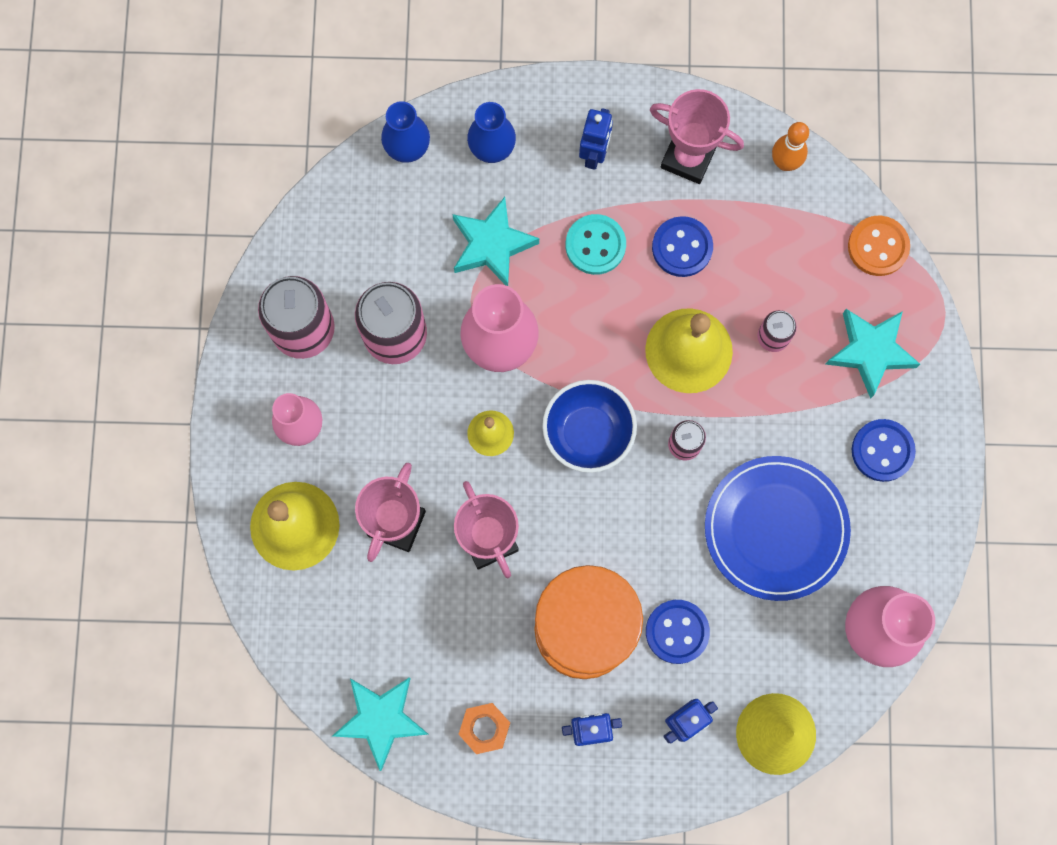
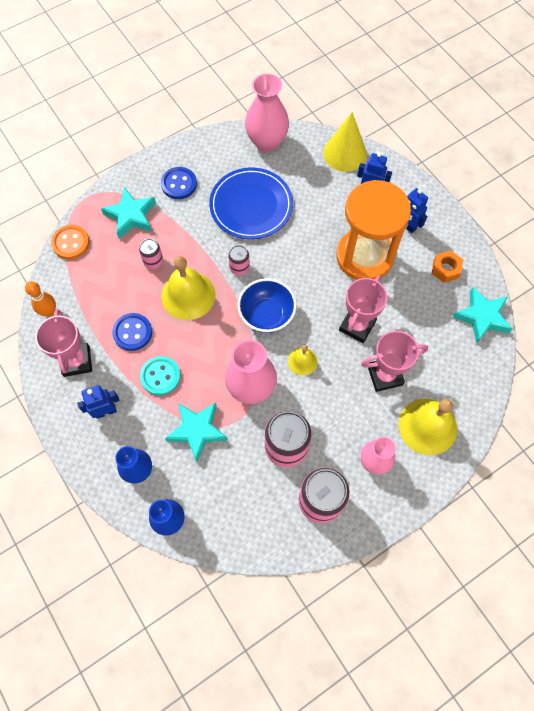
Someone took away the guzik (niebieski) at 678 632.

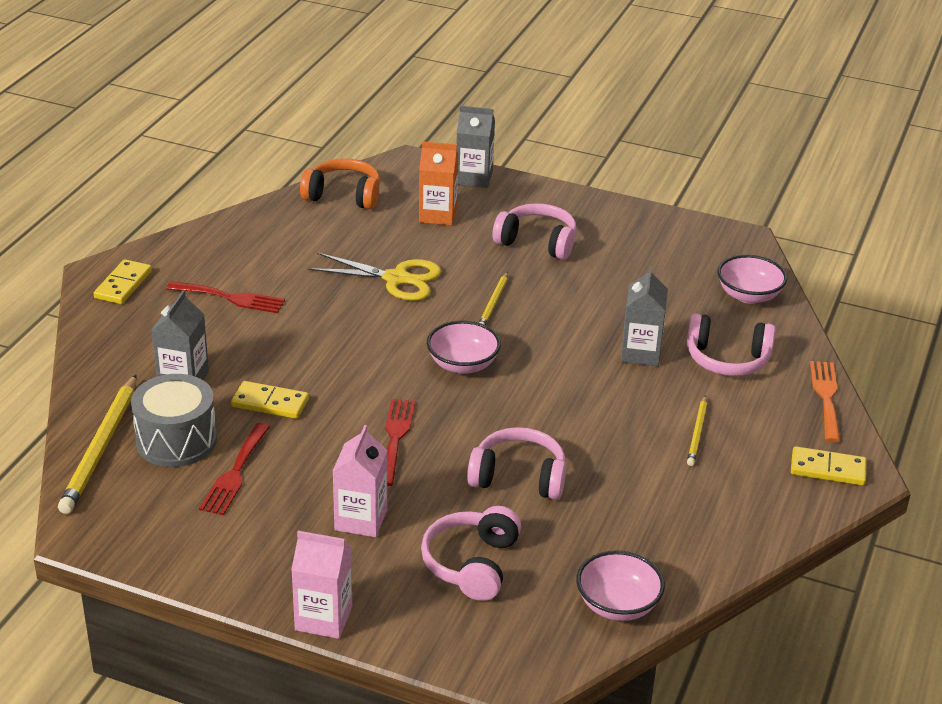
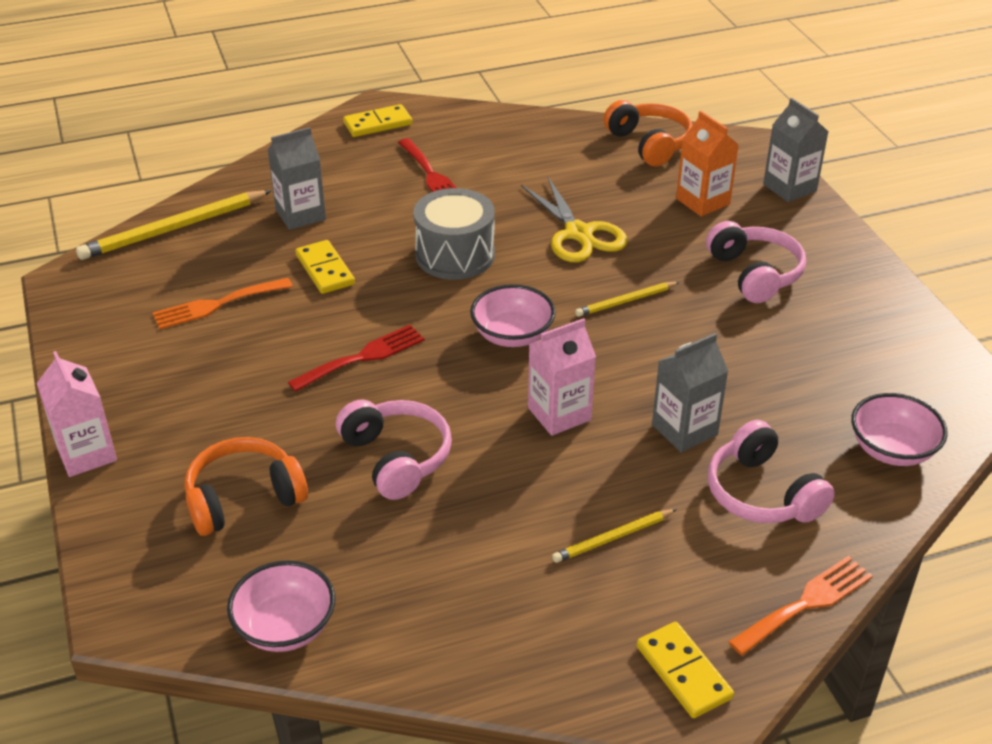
Someone carried the bęben (szary) from 174 420 to 454 234.
Someone repainted the widelec (czerwony) at 234 469, which became the widelec (pomarańczowy) at 222 303.
Someone carried the karton mleka (różowy) from 360 481 to 562 377.
Someone repainted the słuchawki (różowy) at 471 553, which became the słuchawki (pomarańczowy) at 246 486.

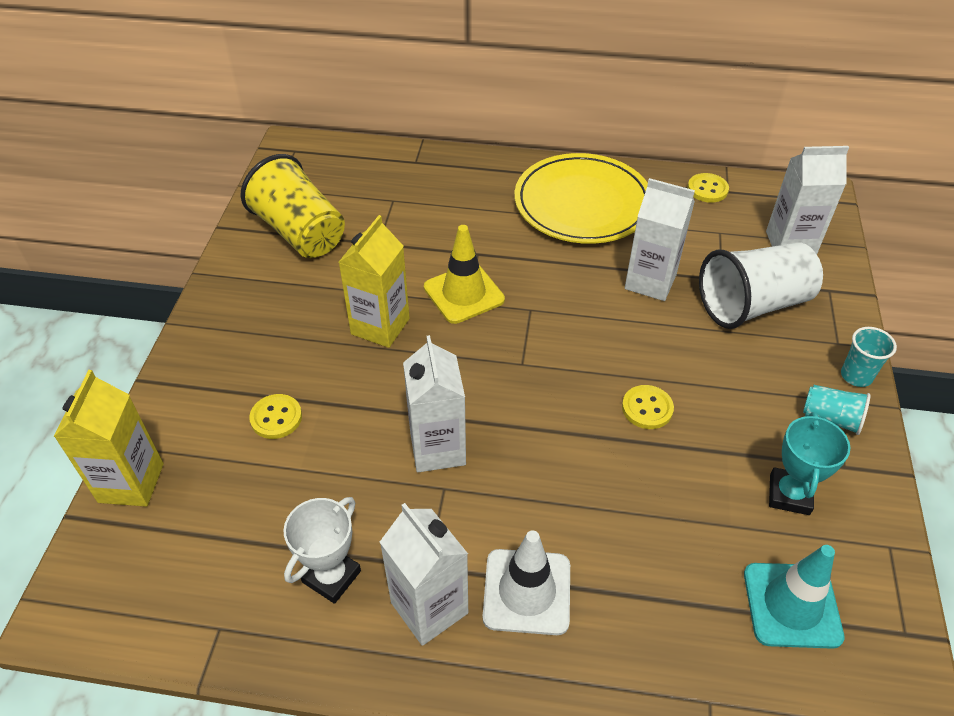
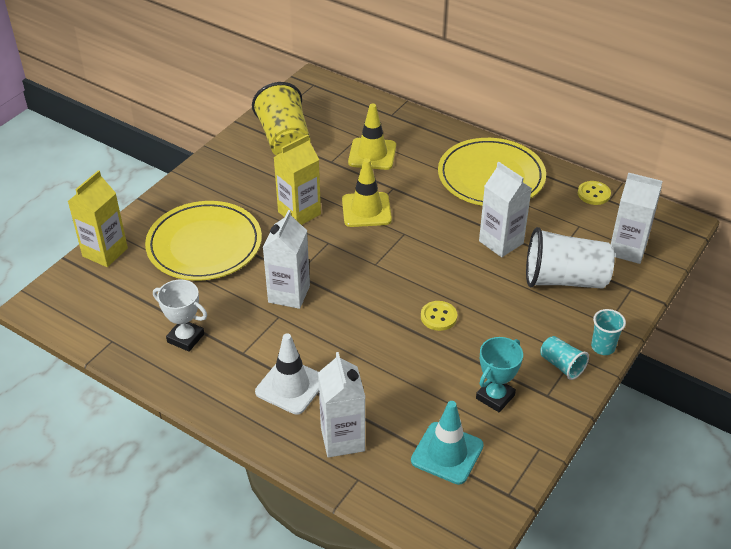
Someone swapped the guzik (żółty) at 275 416 for the talerz (żółty) at 203 241.
Someone rotated the puchar (biały) at 322 550 by 60 degrees clockwise.
Someone carried the karton mleka (biały) from 424 574 to 341 405.
Someone put down the pachołek (żółty) at 372 136.

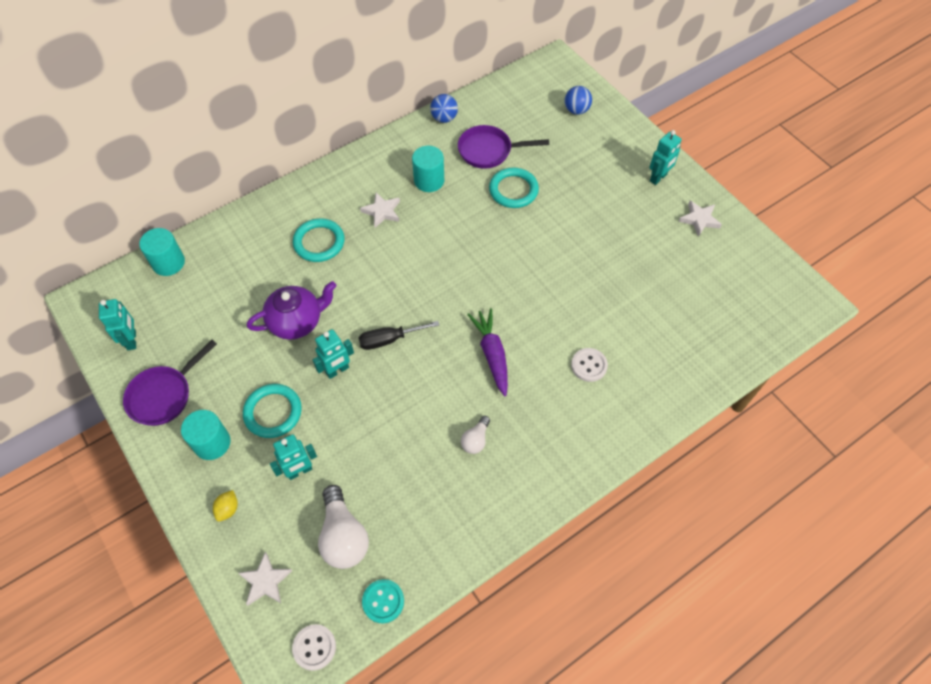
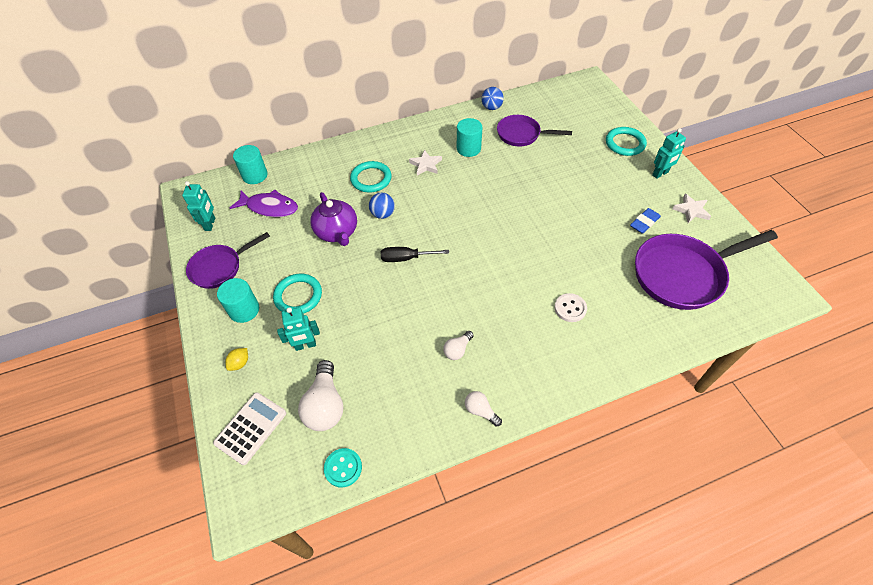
Someone carried the piłka (niebieski) from 578 100 to 382 205.
Someone carried the pierścień (turkusowy) from 514 188 to 626 141.
Someone rotated the imbryk (fioletowy) at 292 310 by 75 degrees clockwise.
Someone took away the marchewka (fioletowy) at 487 352.
Someone took away the robot (turkusowy) at 333 354.
Someone swapped the gwiazda (biały) at 265 579 for the kalkulator (biały) at 249 428.
Someone took away the guzik (biały) at 314 647.
Someone put down the ryba (fioletowy) at 264 203.
Someone put down the gumka do mazania (niebieski) at 645 221.
Someone put down the patelnia (fioletowy) at 706 270.
Someone put down the żarówka (biały) at 483 409.

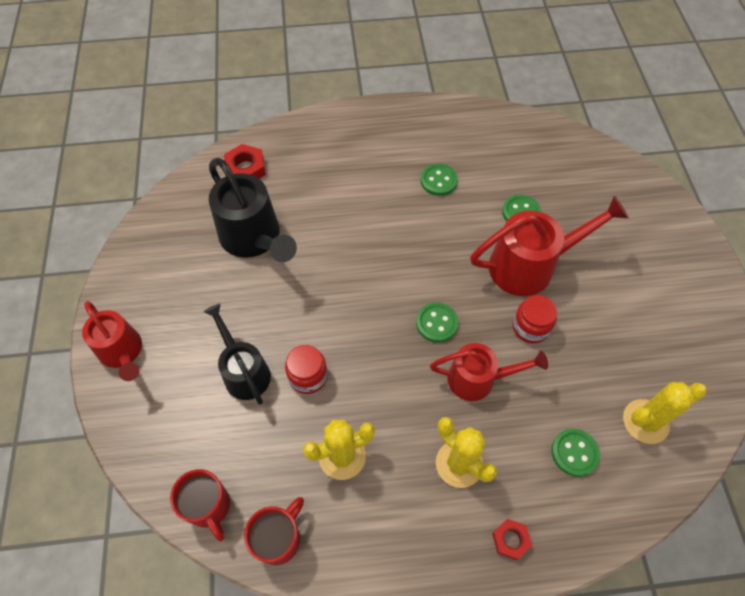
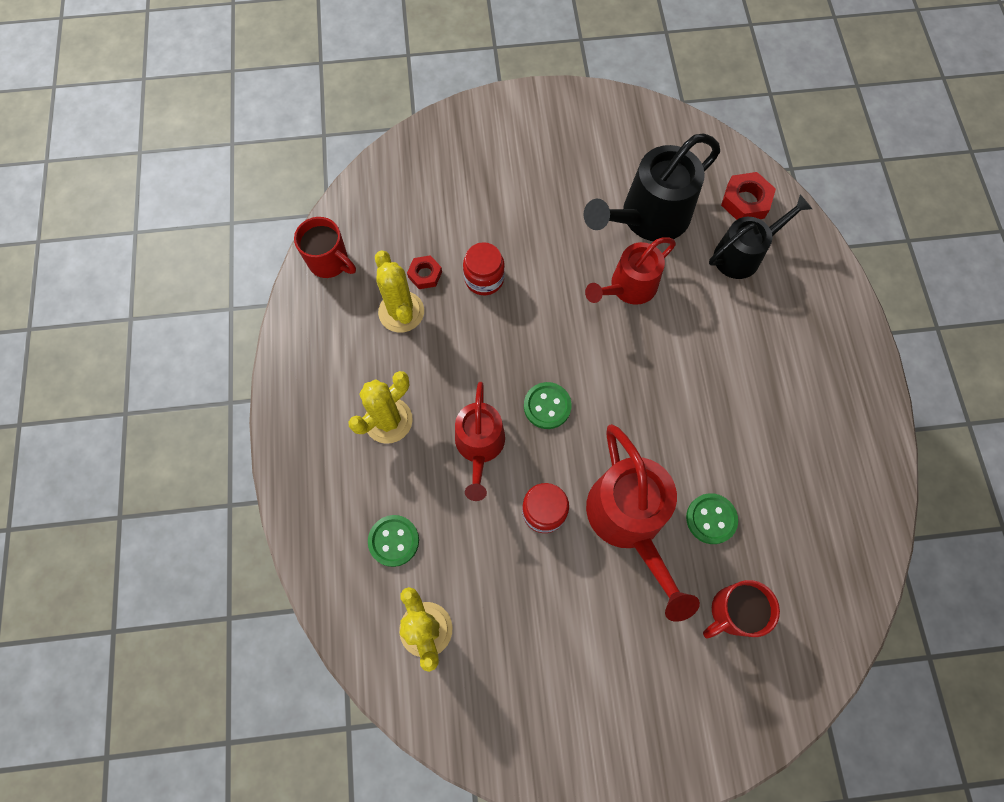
Someone took away the guzik (zielony) at 439 180.
Someone carried the konewka (czerwony) from 112 341 to 630 271.
Someone carried the konewka (czarny) from 237 354 to 760 237.
Someone carried the kubek (czerwony) from 200 505 to 741 609.
Someone carried the nakrętka (czerwony) from 512 539 to 424 272.

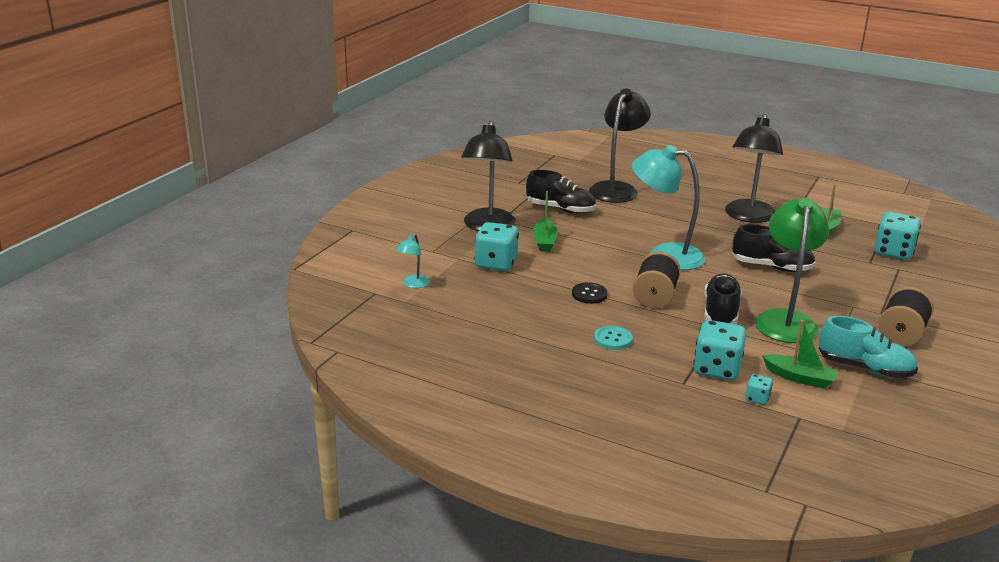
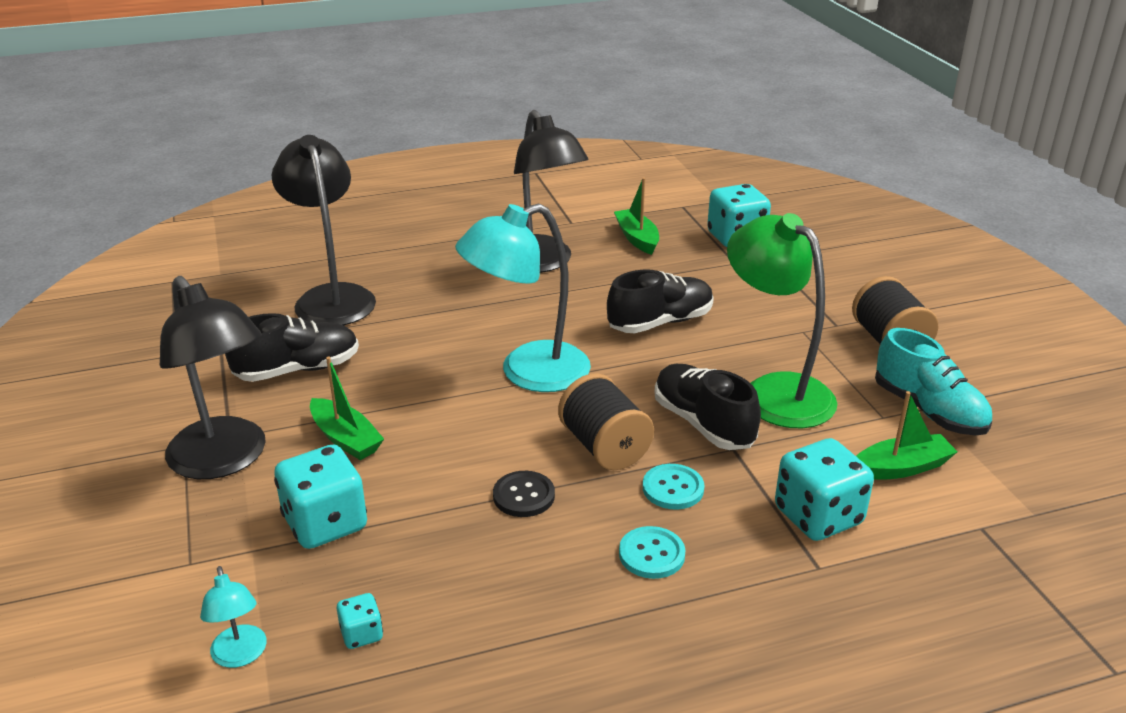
Someone rotated the but (turkusowy) at 868 347 by 75 degrees clockwise.
Someone carried the kostka do gry (turkusowy) from 759 389 to 360 621.
Someone put down the guzik (turkusowy) at 673 486.

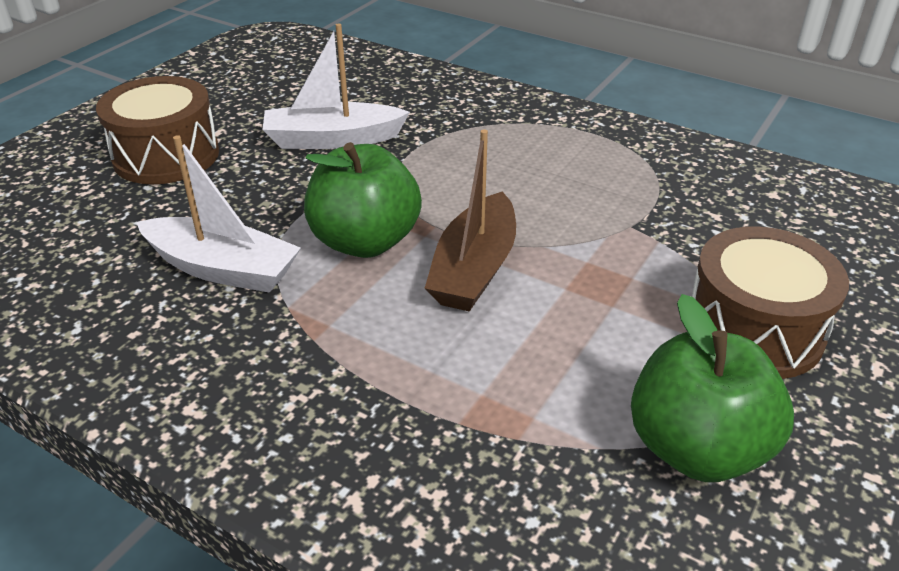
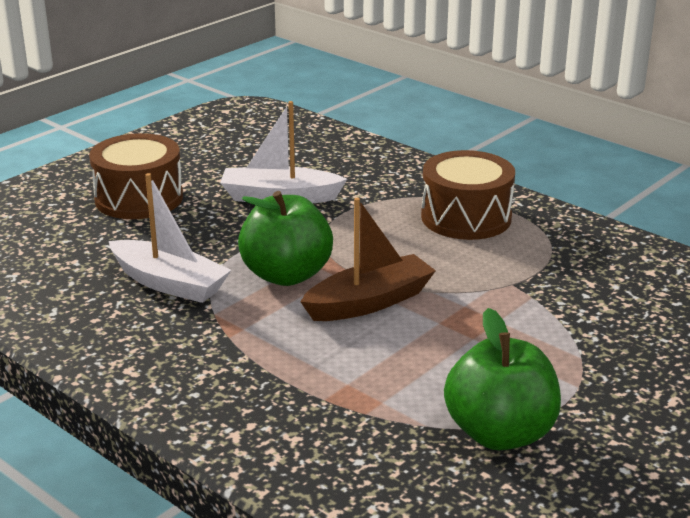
Someone rotated the łódka (brązowy) at 470 220 by 150 degrees counterclockwise.
Someone carried the bęben (brązowy) from 770 302 to 468 195.

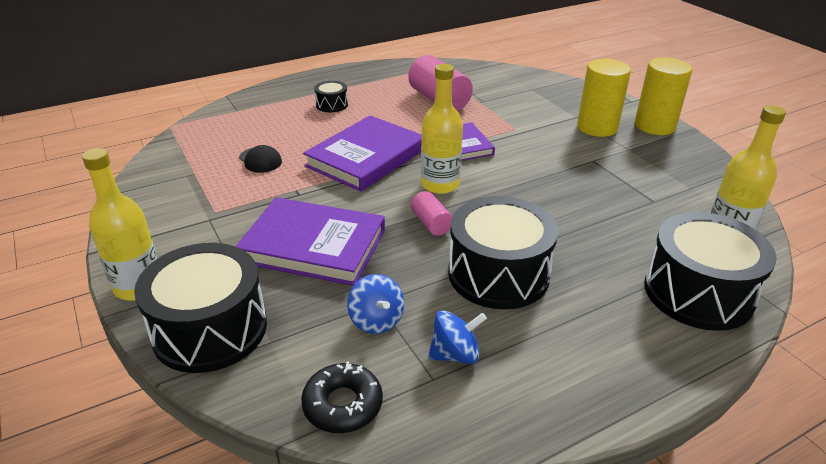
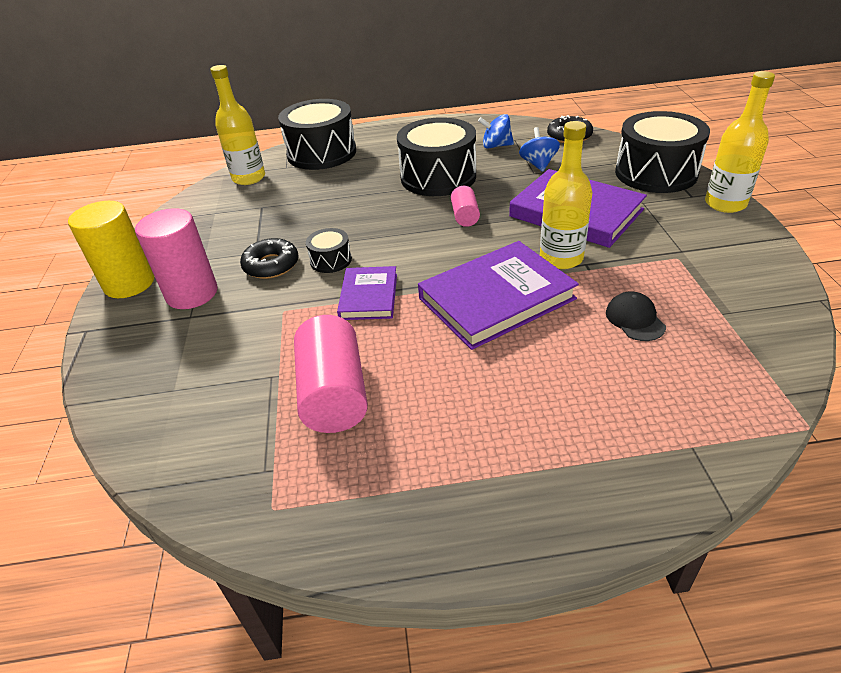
Someone repainted the walec (żółty) at 604 98, which became the walec (różowy) at 176 258.
Someone carried the butelka (żółty) from 442 129 to 566 195.
Someone carried the bęben (czarny) from 331 96 to 329 250.
Someone put down the donut (czarny) at 269 258.

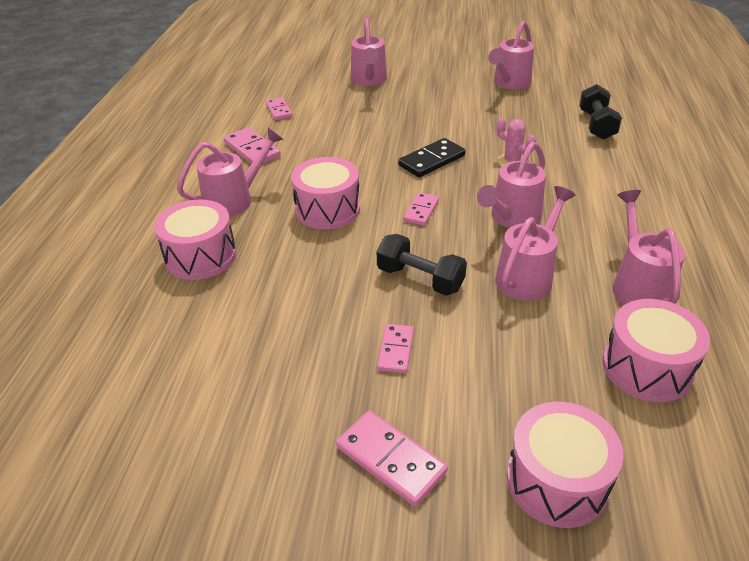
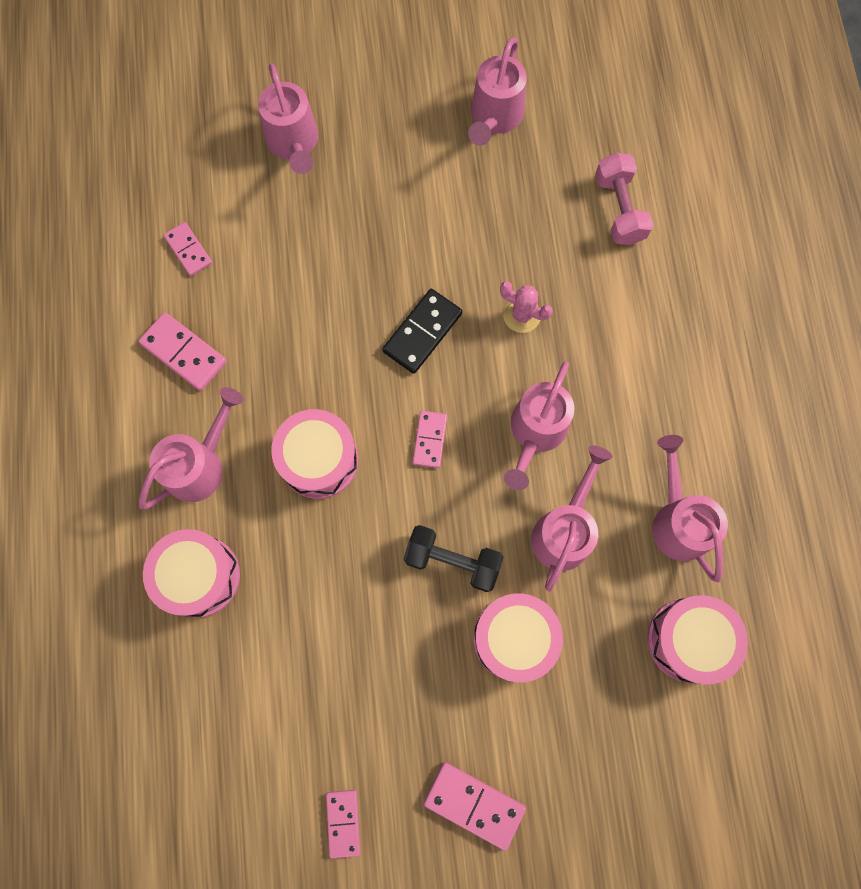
Someone repainted the hantel (czarny) at 600 112, which became the hantel (różowy) at 624 199.
Someone carried the kostka domina (różowy) from 395 348 to 343 824.
Someone carried the bęben (różowy) from 565 465 to 518 637.

